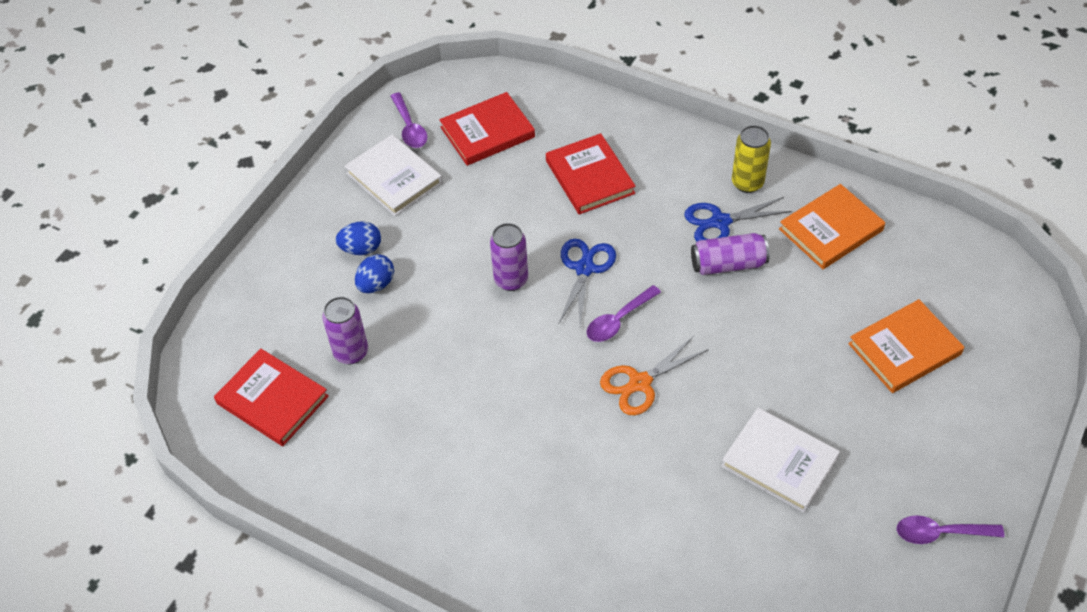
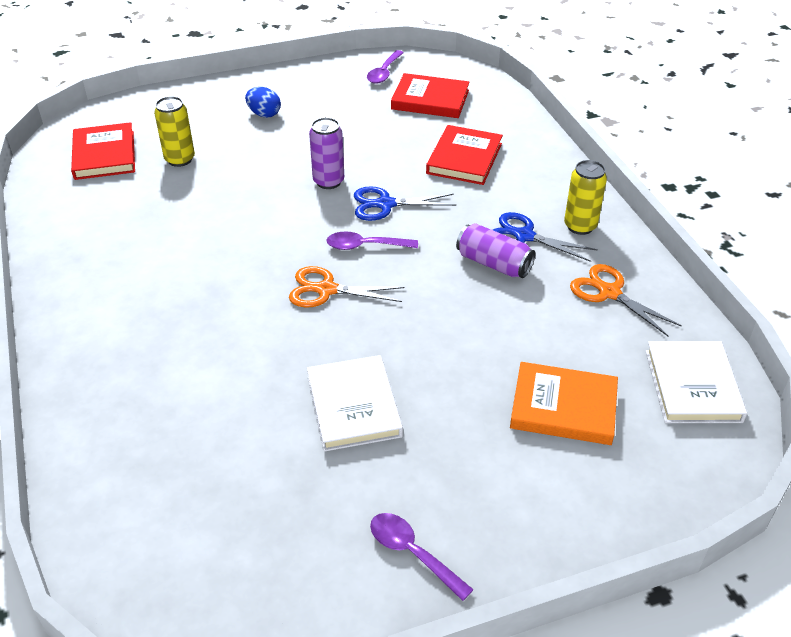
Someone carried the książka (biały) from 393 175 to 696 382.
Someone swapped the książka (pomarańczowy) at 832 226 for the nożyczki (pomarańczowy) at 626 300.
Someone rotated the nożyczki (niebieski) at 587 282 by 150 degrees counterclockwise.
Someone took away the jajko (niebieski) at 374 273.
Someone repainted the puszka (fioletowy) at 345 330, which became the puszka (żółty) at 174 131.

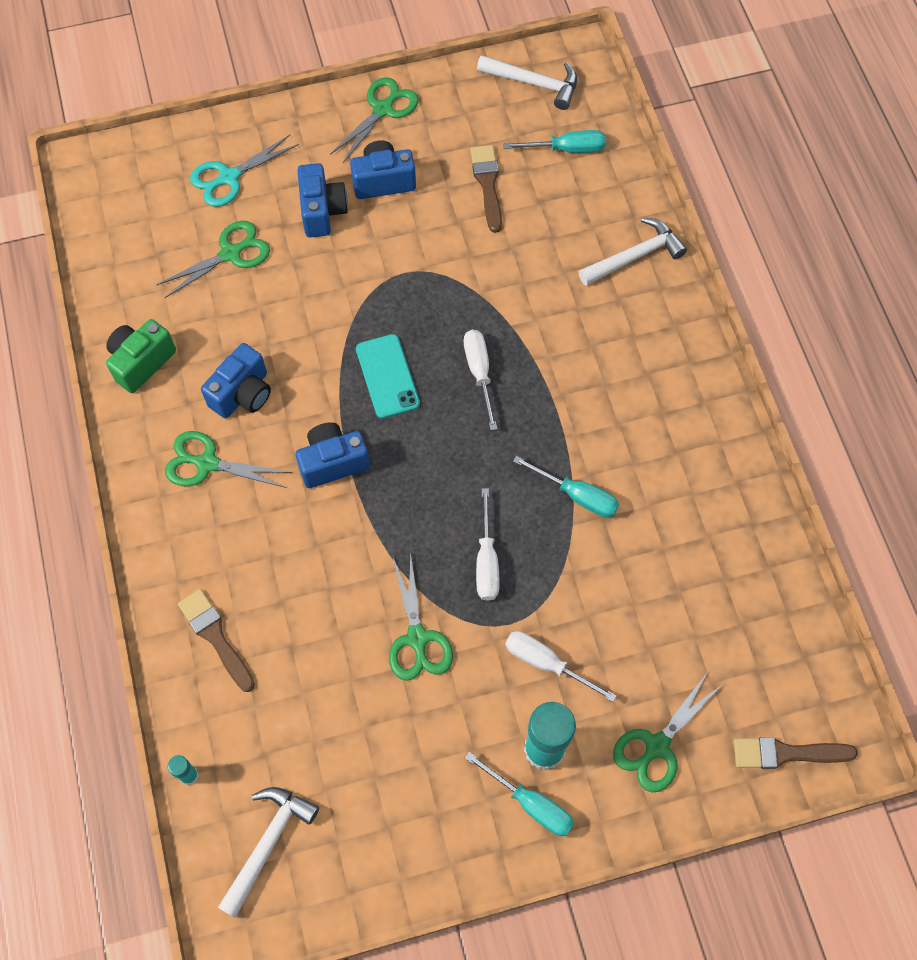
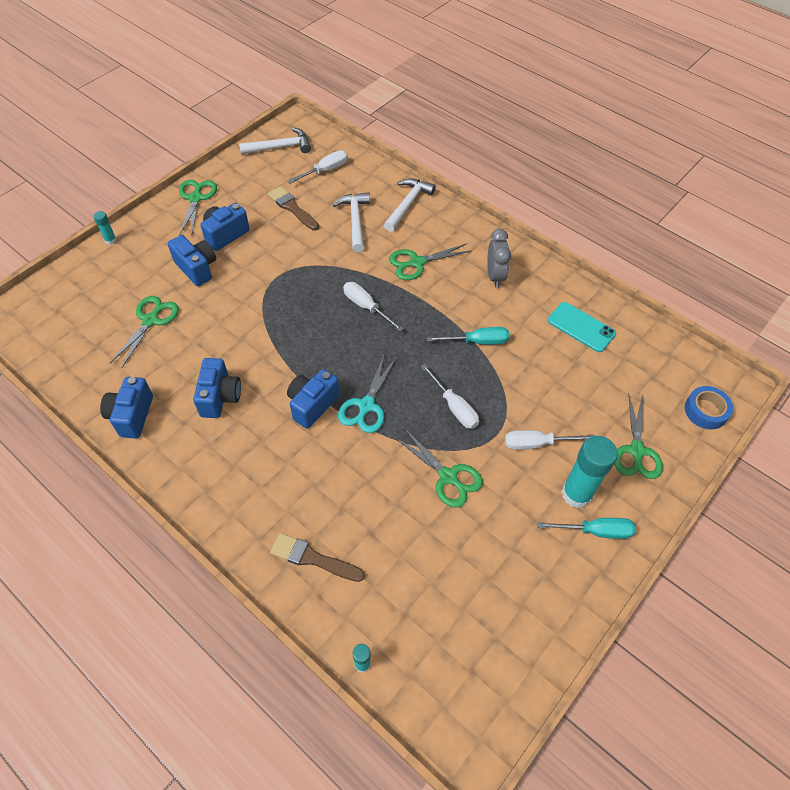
Someone repainted the śrubokręt (turkusowy) at 554 141, which became the śrubokręt (biały) at 317 167.
Someone carried the nożyczki (turkusowy) from 244 171 to 367 393.
Someone repainted the aparat fotograficzny (zielony) at 141 356, which became the aparat fotograficzny (niebieski) at 126 408.
Someone carried the telefon (turkusowy) from 388 376 to 582 327.
Someone carried the nożyczki (zielony) from 228 459 to 430 261.
Someone swapped the pędzel (brązowy) at 796 753 for the taśma klejąca (niebieski) at 709 408.
Someone carried the młotek (biały) from 268 852 to 351 222.
Someone put down the klej w sztyfcie (turkusowy) at 105 228.
Someone put down the budzik (szary) at 499 258.

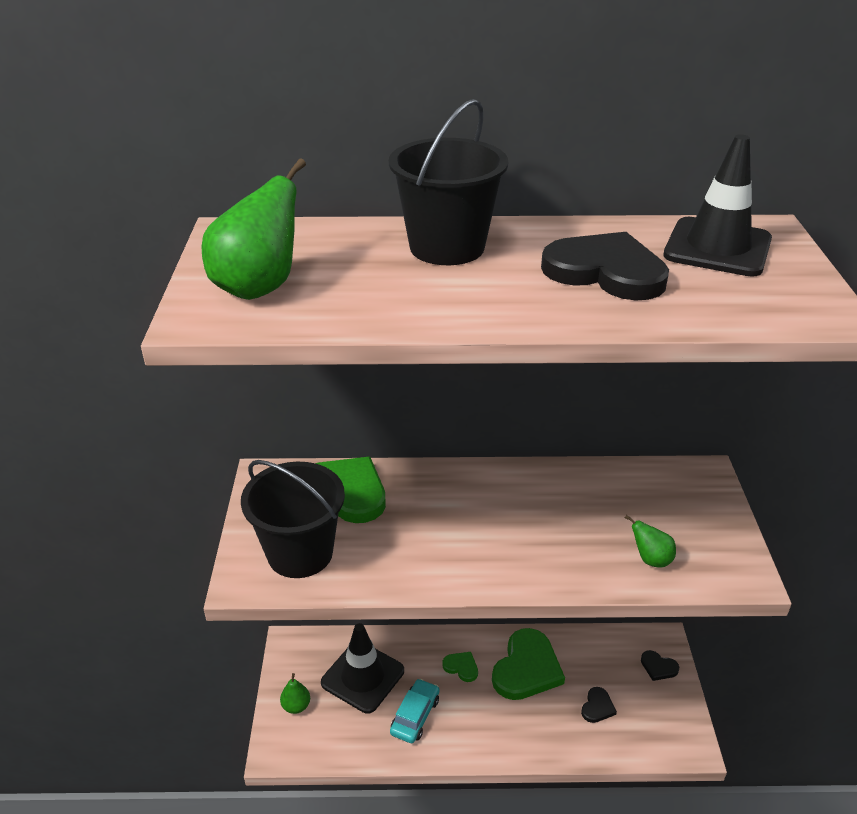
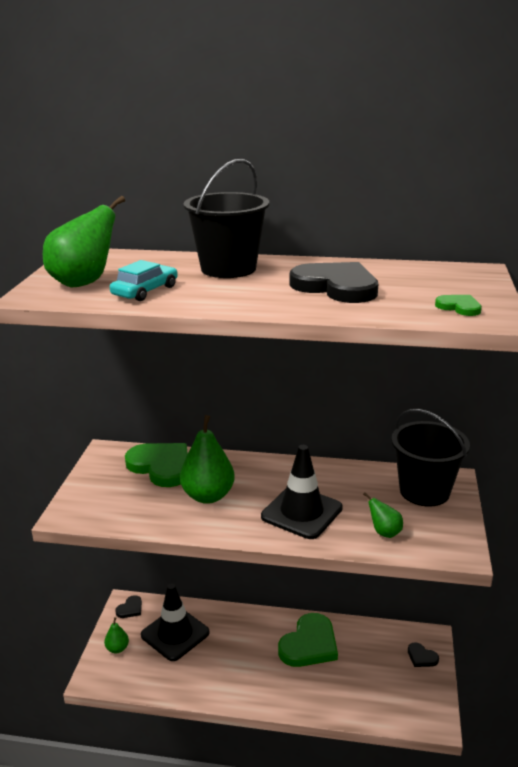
Someone carried the pachołek (czarny) from 717 205 to 302 492.
Someone carried the wiadro (czarny) from 293 519 to 430 458.
Someone carried the serce (zielony) from 460 667 to 458 305.
Someone carried the samochód (turkusowy) from 414 711 to 144 280.
Someone carried the serce (czarny) from 599 705 to 128 606.
Someone put down the gruszka (zielony) at 207 459.

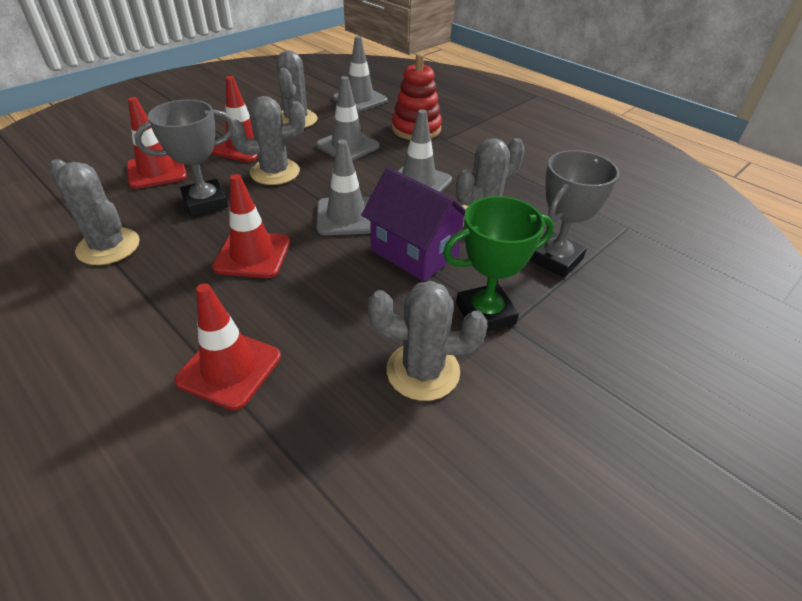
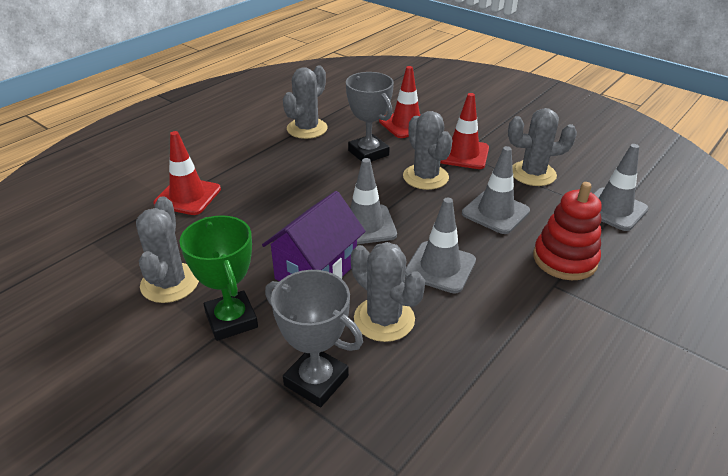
Someone took away the pachołek (czerwony) at 251 226.

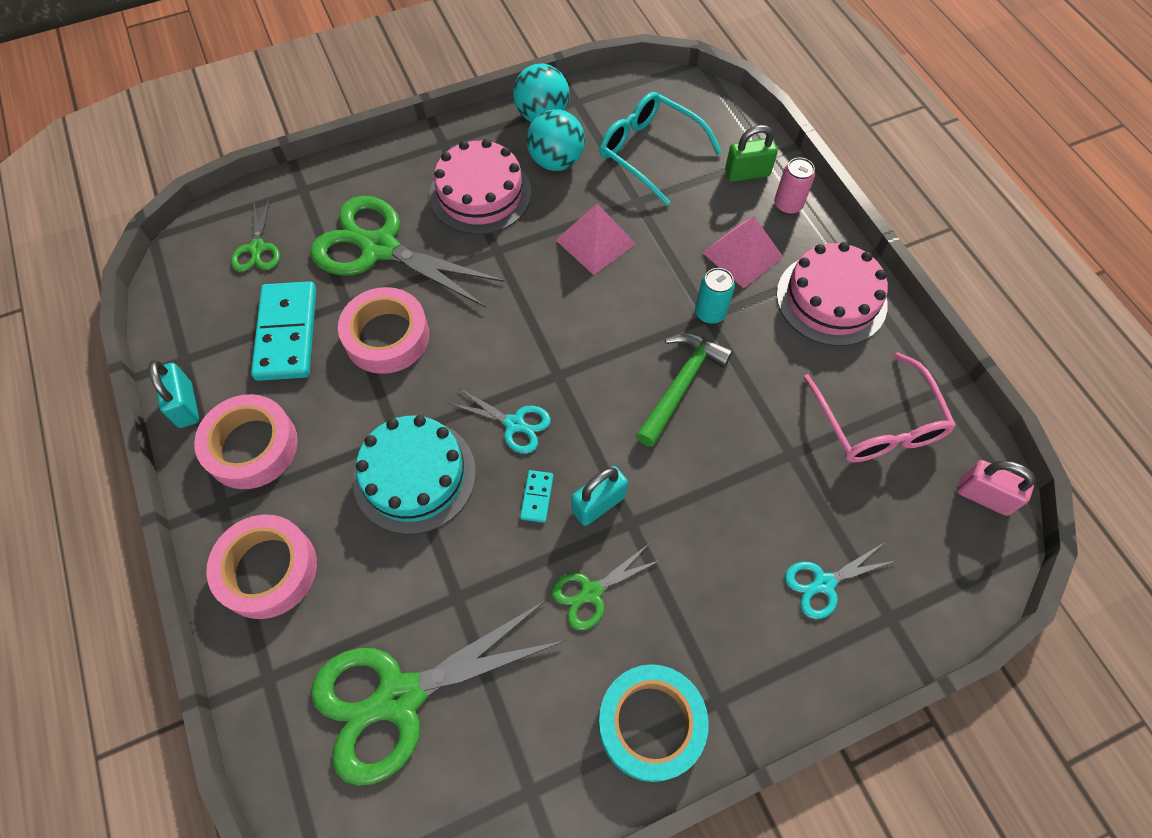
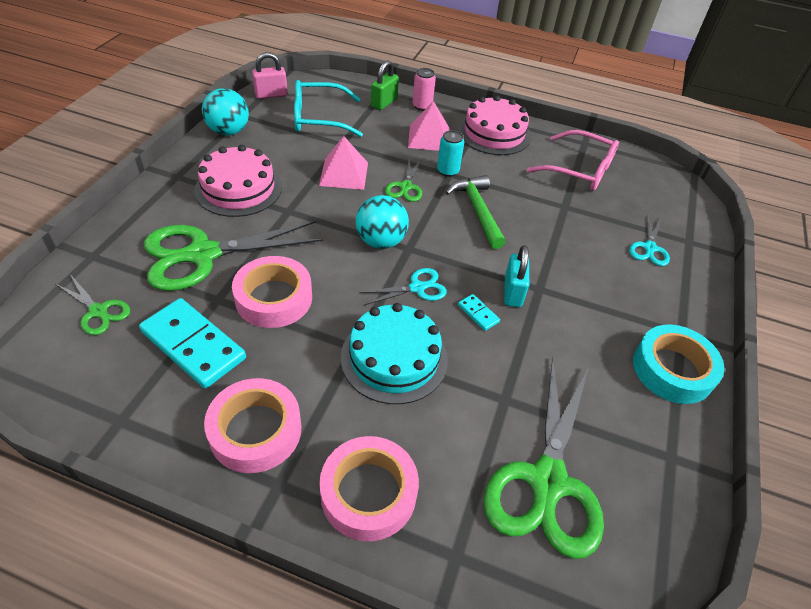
Someone carried the piłka (turkusowy) from 556 140 to 382 222.
Someone took away the kłódka (turkusowy) at 174 394.
Someone carried the kłódka (różowy) from 996 488 to 270 75.
Someone carried the nożyczki (zielony) from 606 586 to 403 179.

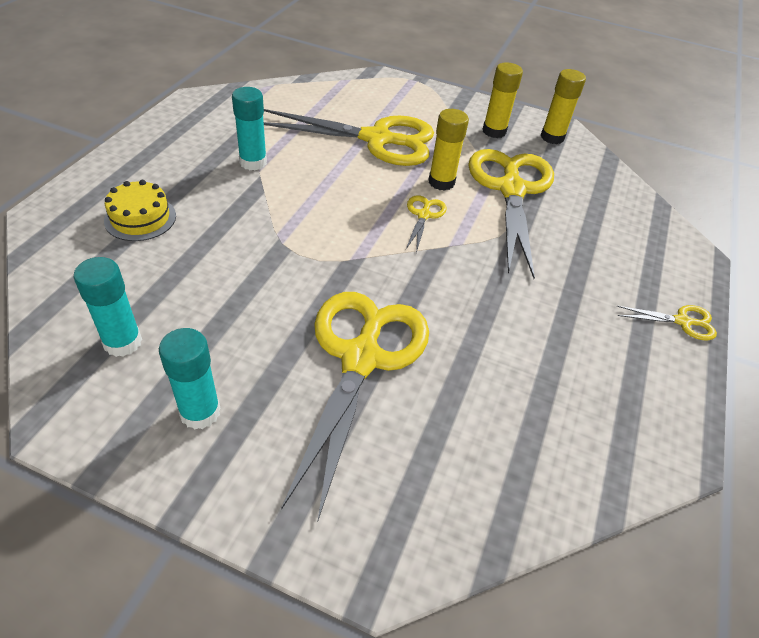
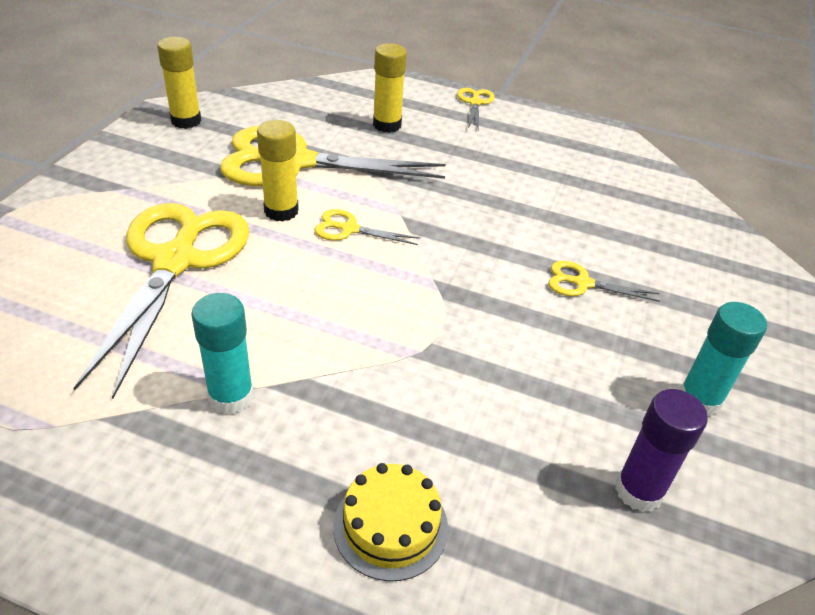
Someone carried the klej w sztyfcie (żółty) from 503 100 to 390 88.
Someone repainted the klej w sztyfcie (turkusowy) at 108 307, which became the klej w sztyfcie (fioletowy) at 661 450.
Someone scaled the nożyczki (żółty) at 355 407 by 0.43.

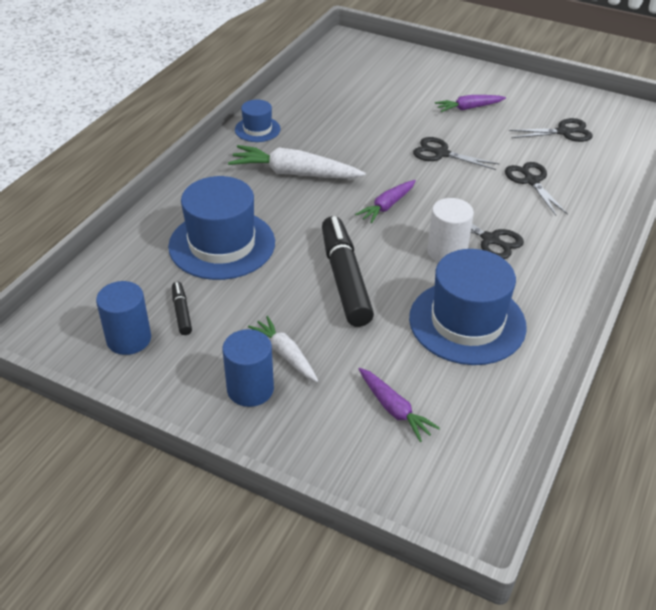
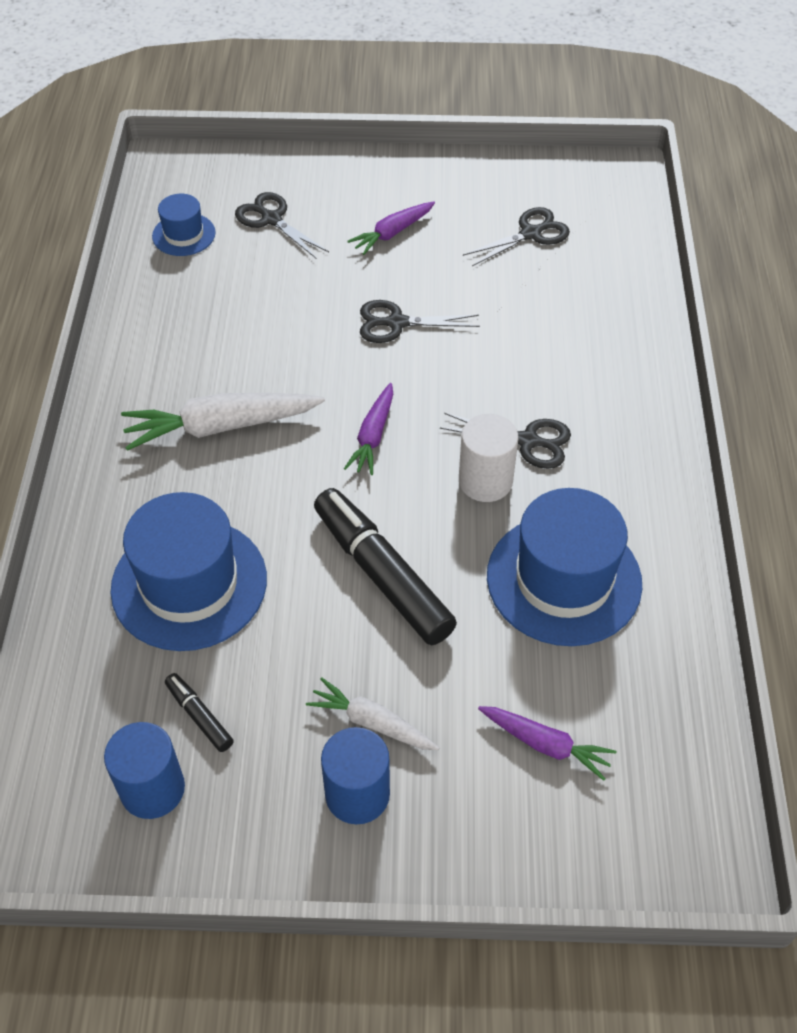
Someone carried the kapelusz (niebieski) from 258 121 to 184 225.
Someone carried the nożyczki (czarny) from 536 188 to 282 225.

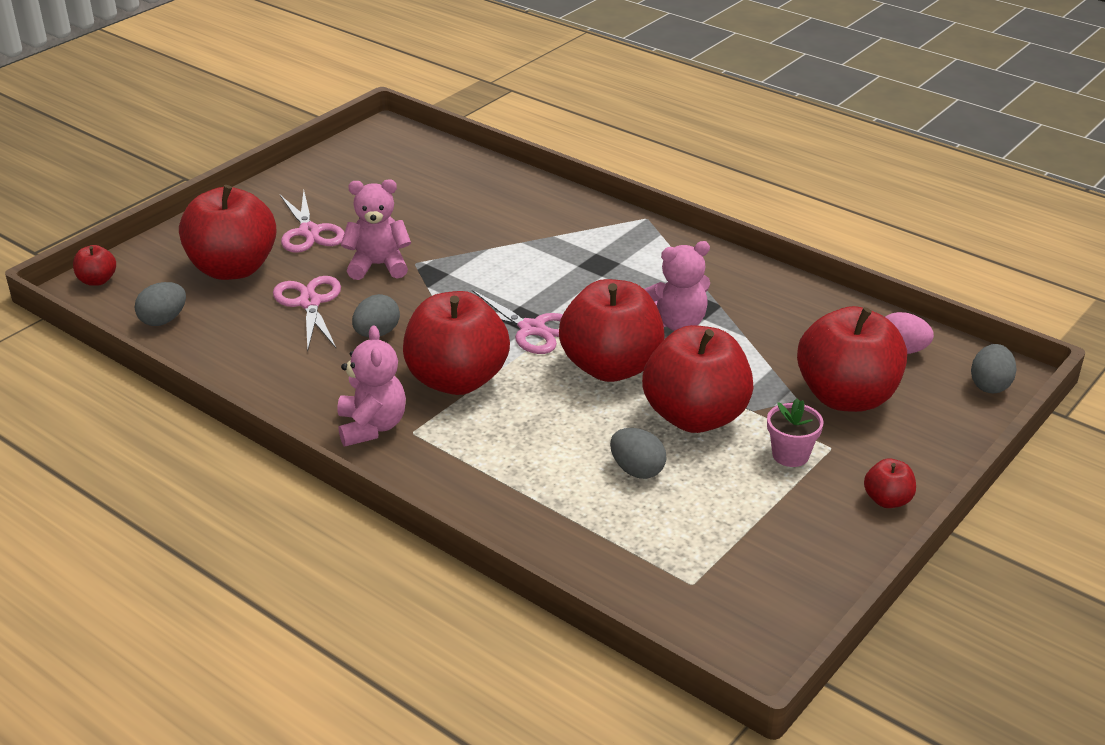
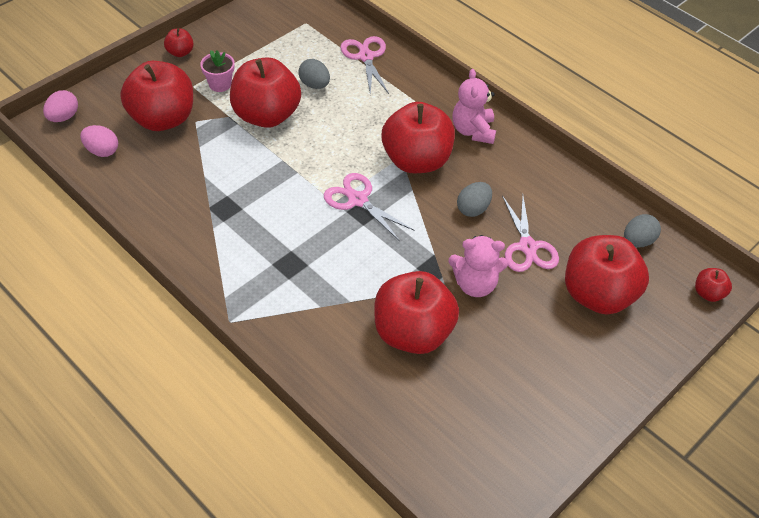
Someone carried the nożyczki (różowy) from 312 222 to 364 65.
Someone took away the miś (różowy) at 677 286.
Someone carried the jabłko (czerwony) from 612 330 to 416 312.
Someone repainted the jajko (szary) at 994 369, which became the jajko (różowy) at 60 106.

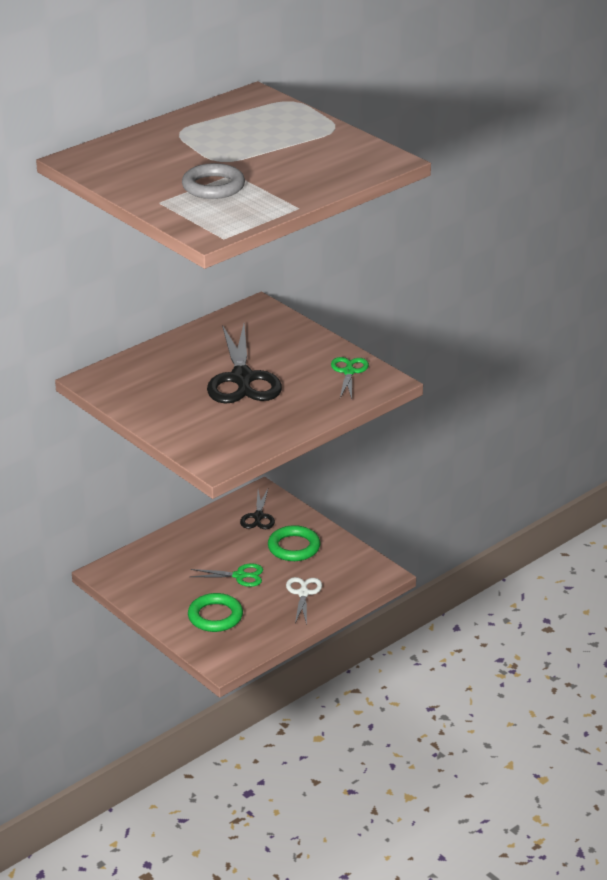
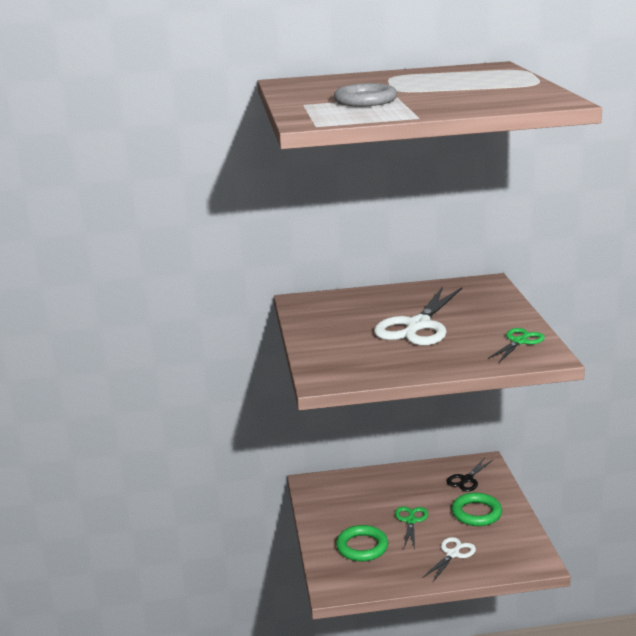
Someone repainted the nożyczki (czarny) at 244 364, which became the nożyczki (biały) at 418 316.
Someone rotated the nożyczki (zielony) at 226 575 by 120 degrees counterclockwise.

